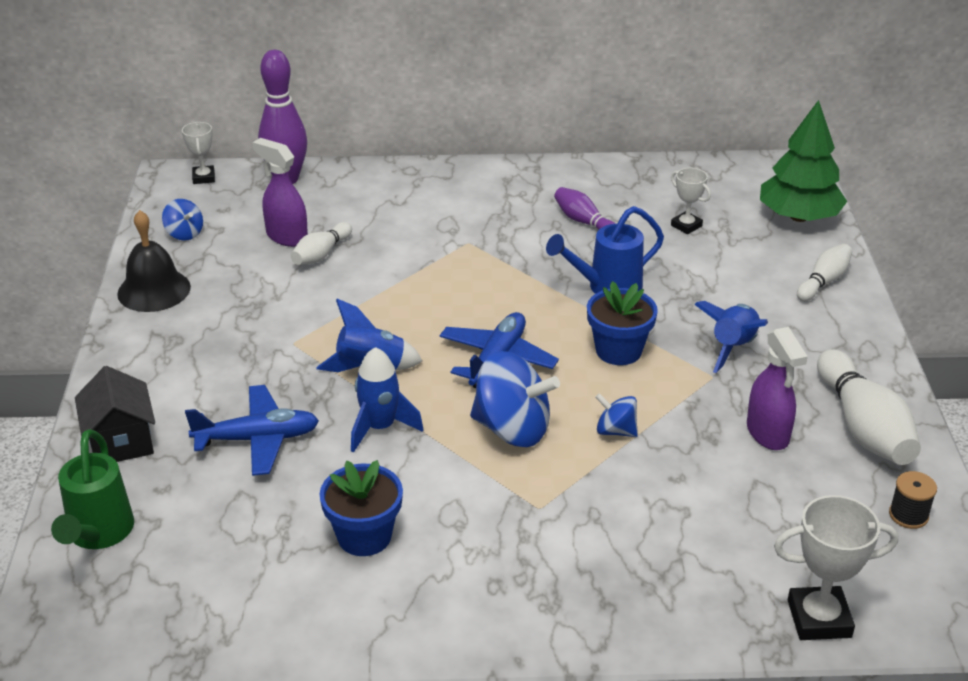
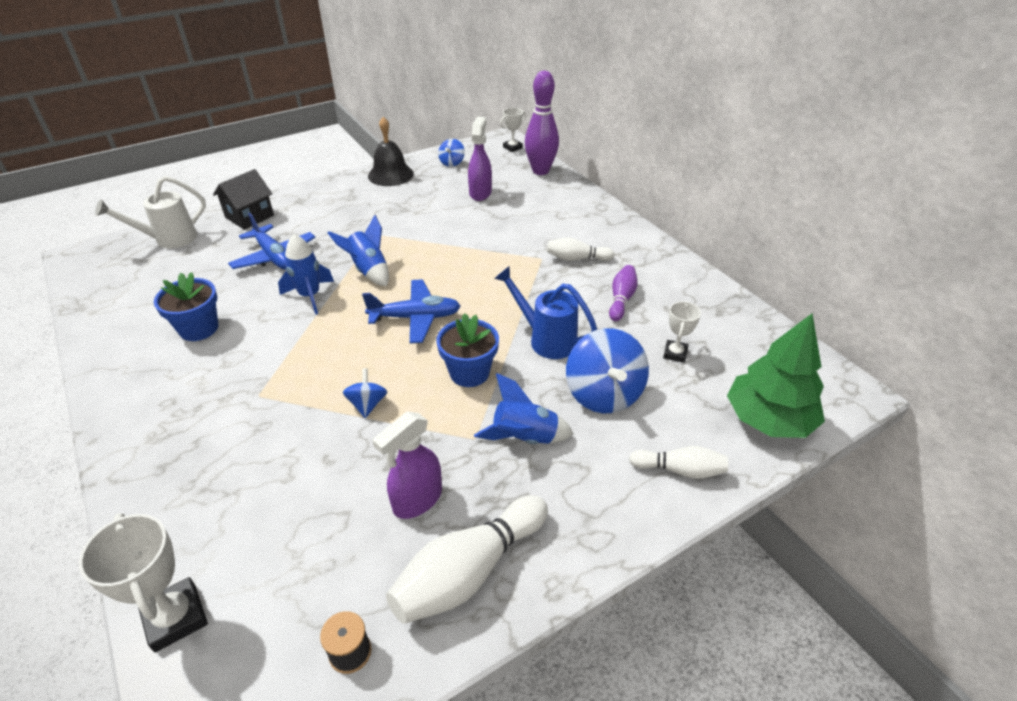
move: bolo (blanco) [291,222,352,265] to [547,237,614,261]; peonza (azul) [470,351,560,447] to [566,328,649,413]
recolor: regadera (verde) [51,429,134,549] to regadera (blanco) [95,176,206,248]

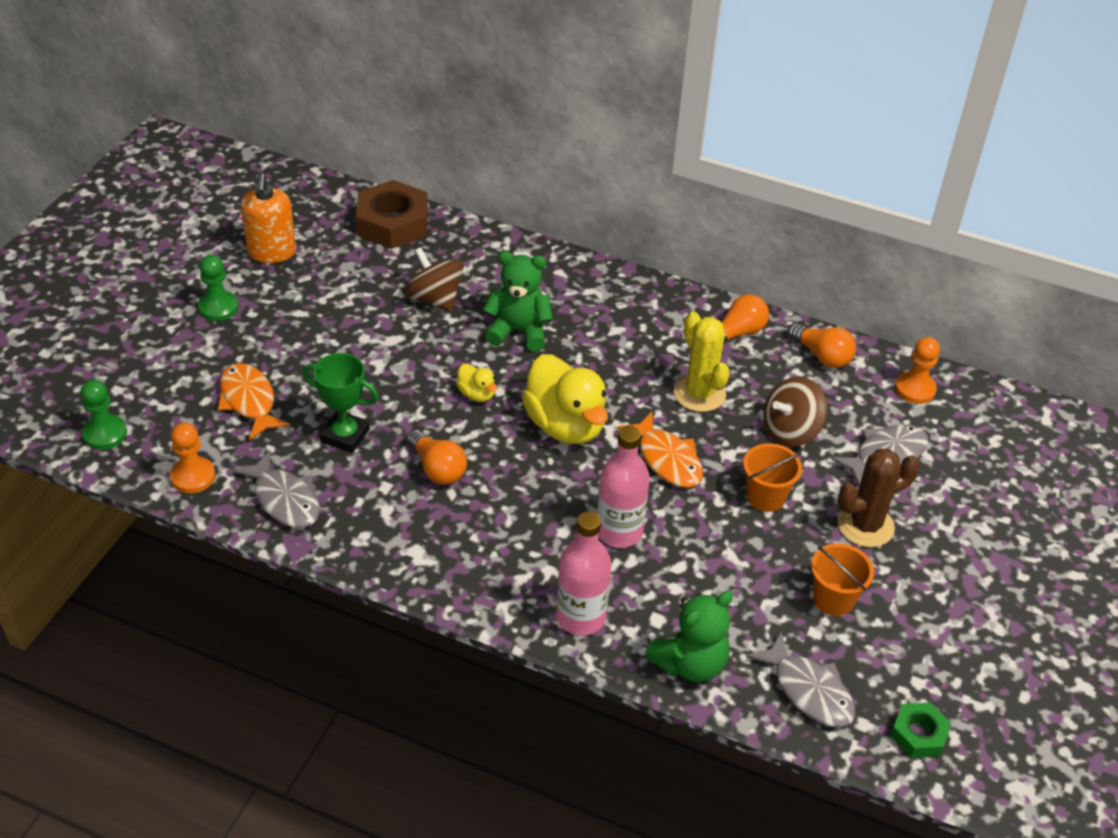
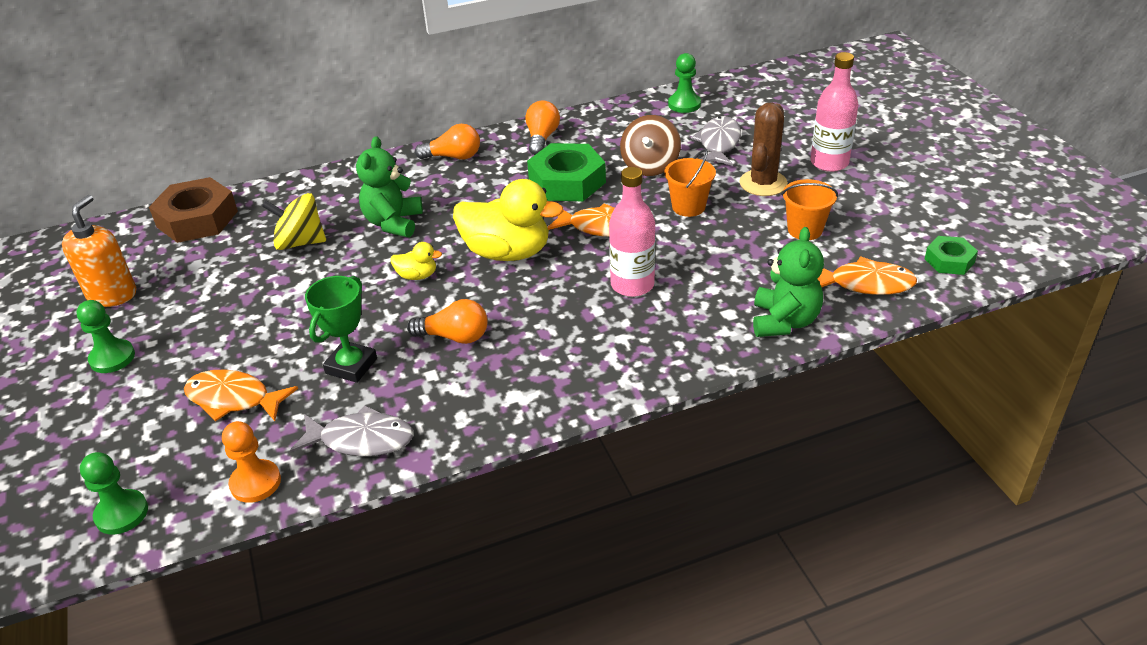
move: botella (rosa) [556,511,612,635] to [810,52,858,172]; bombilla (naranja) [788,323,856,368] to [415,124,480,159]
replace: cactus (amarillo) [674,312,730,412] to tuerca (verde) [527,143,606,201]
recolor: peonza (marrón) [405,247,464,312] to peonza (amarillo) [262,193,326,250]; pez (gris) [746,631,855,727] to pez (naranja) [817,257,917,295]; peón (naranja) [895,337,940,404] to peón (verde) [668,53,701,113]
rotate: dispensador de jabón (naranja) [241,173,296,263] = [62,195,136,307] 120 degrees counterclockwise; trofeo (verde) [303,353,379,453] = [305,276,377,383] 45 degrees counterclockwise; osito (verde) [483,251,553,351] = [356,136,423,237] 45 degrees counterclockwise

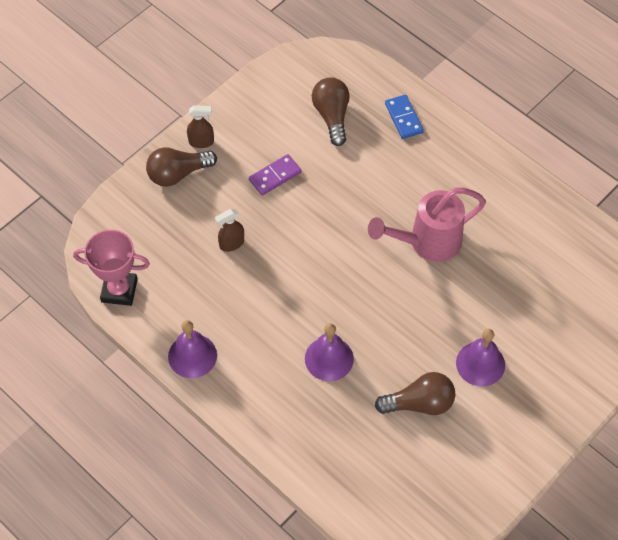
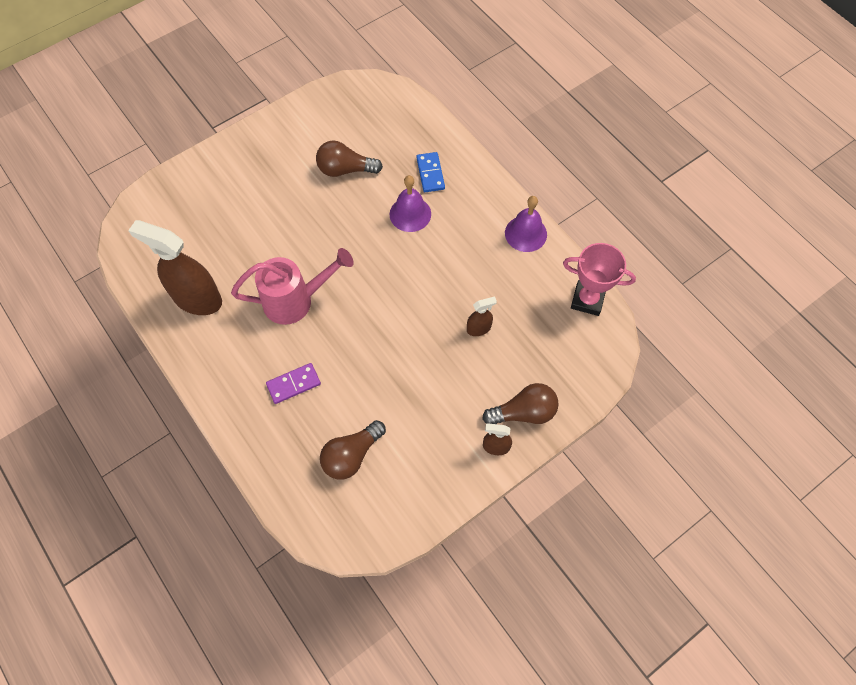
delete: campana (morado) [456,329,505,387]
insert: pulverizador (marrón) [128,220,222,315]
move: ficha de dominó (morado) [249,154,301,196] to [266,363,321,404]; ficha de dominó (azul) [385,95,424,139] to [416,152,445,192]
rotate: bombilla (marrón) [312,78,350,146] = [320,420,386,480] 45 degrees clockwise

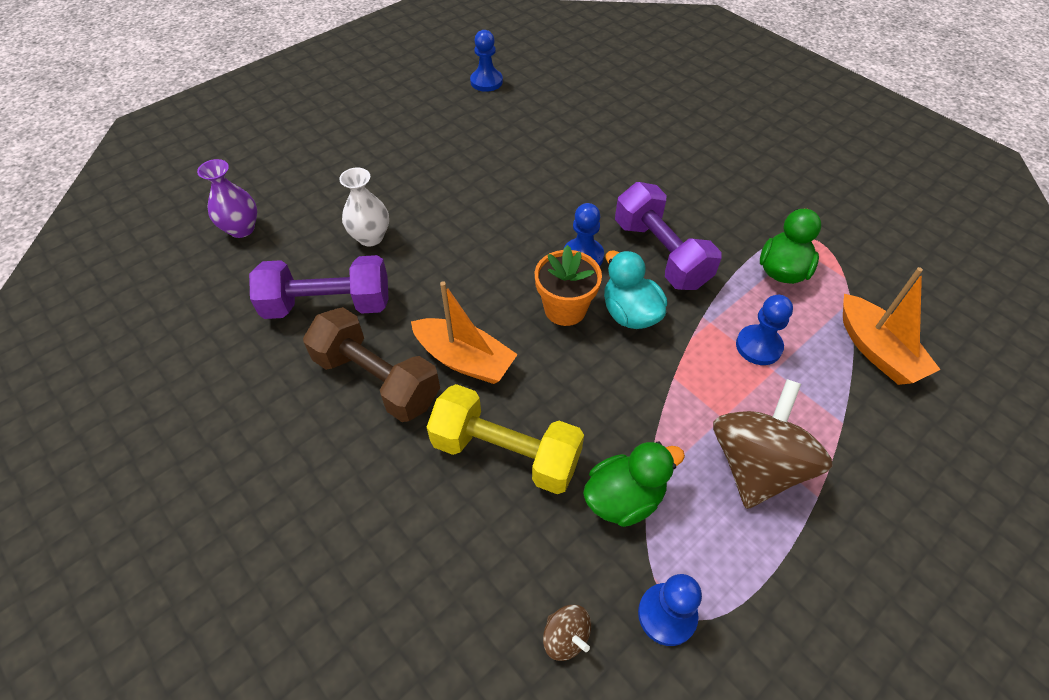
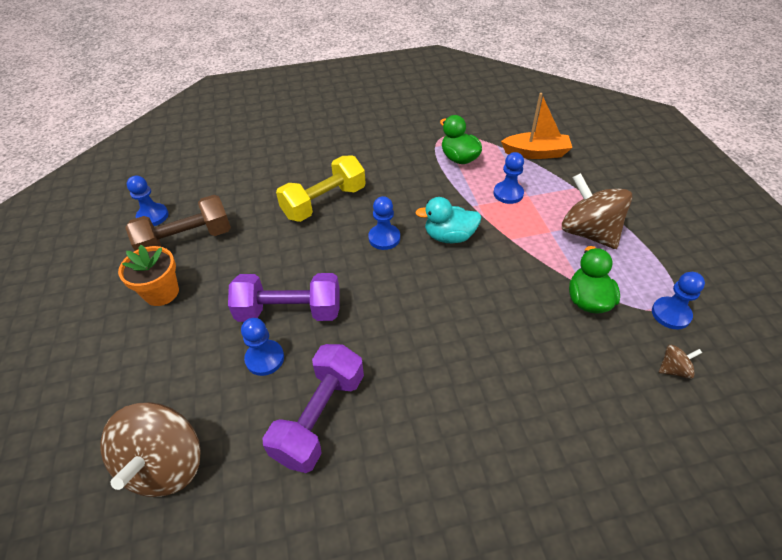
delete: barco (naranja) [411,281,518,384]
move: mancuerna (marrón) [303,307,440,422] to [125,195,231,251]; mancuerna (amarillo) [427,384,584,494] to [276,155,366,222]; maceta (naranja) [535,245,602,326] to [118,245,179,306]; mancuerna (morado) [615,182,722,290] to [228,273,340,322]
replace: florero (morado) [197,159,257,238] to peonza (marrón) [100,402,201,497]; florero (blanco) [339,168,389,246] to peón (azul) [241,318,284,376]

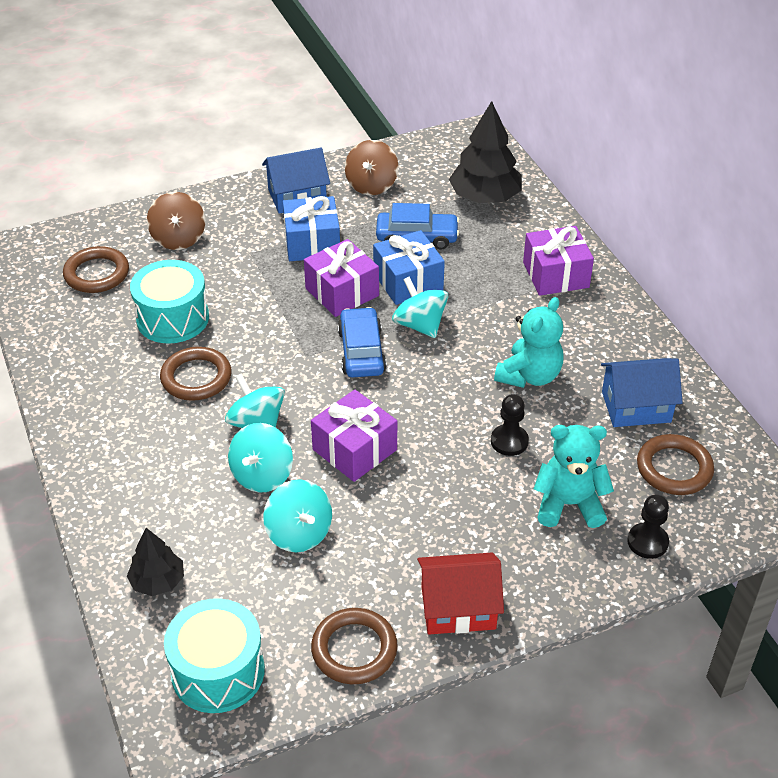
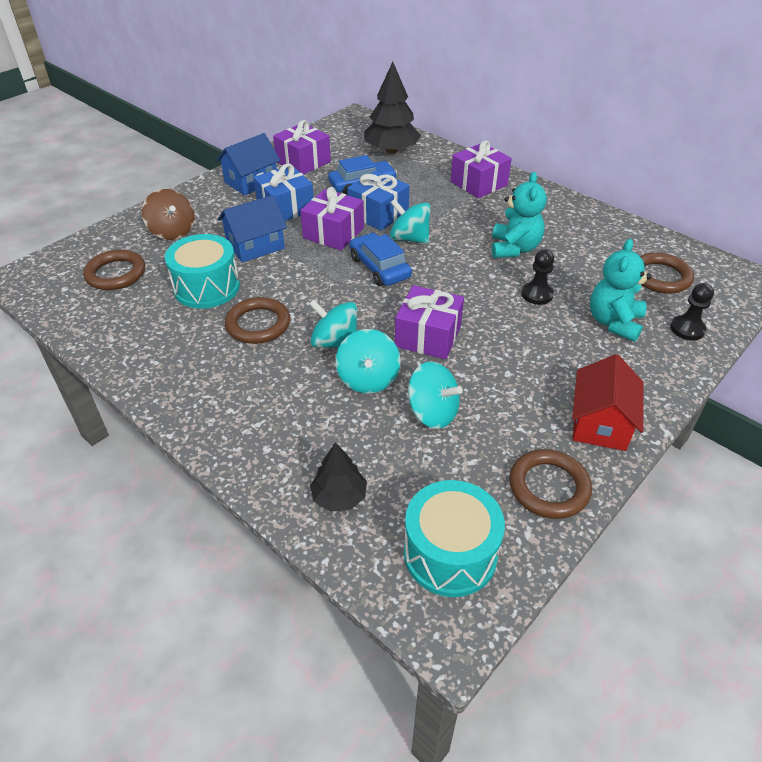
move: casa (azul) [601,358,683,427] to [218,195,287,263]
replace: peonza (marrón) [345,140,399,195] to regalo (morado) [273,120,331,175]
rotate: casa (rojo) [417,552,504,634] = [572,354,643,451] 45 degrees counterclockwise; osito (turquesa) [534,425,614,528] = [590,239,652,342] 45 degrees counterclockwise

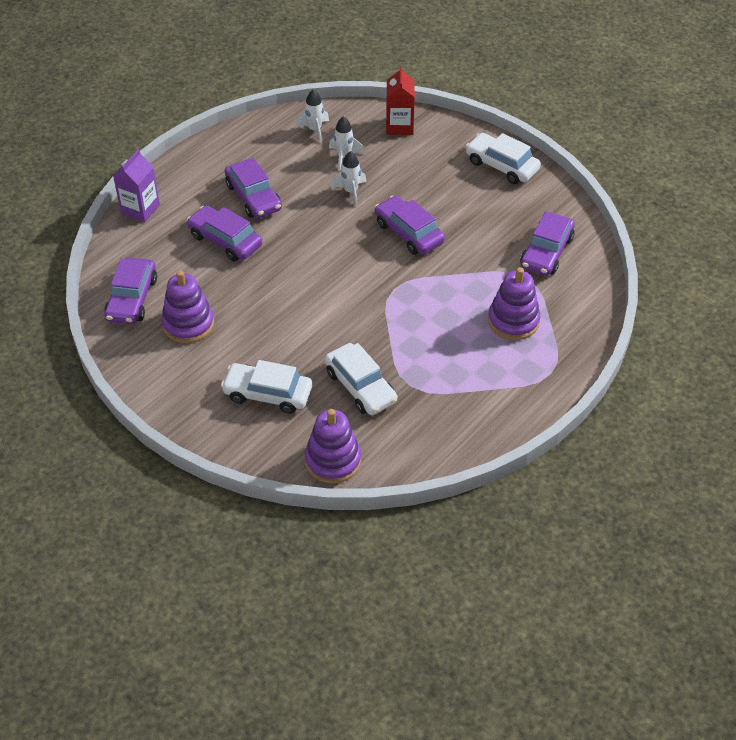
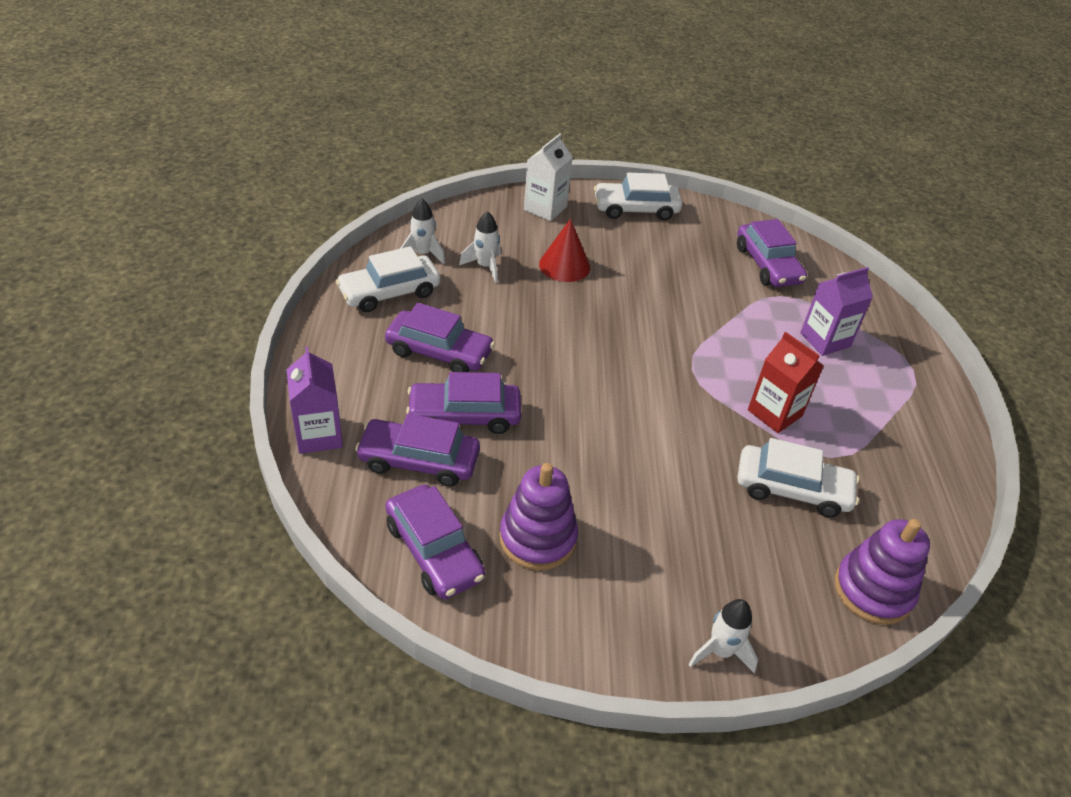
insert: cartón de leche (blanco) [524,134,573,221]; cono (rojo) [539,219,590,282]
move: coche (blanco) [221,360,312,414] to [336,246,440,312]; cohete (blanco) [331,151,367,206] to [688,599,758,673]; coche (morado) [375,195,445,255] to [355,414,480,487]; cartón de leche (rojo) [386,66,415,135] to [748,332,824,433]
replace: juguete apilable (morado) [488,267,540,340] to cartón de leche (morado) [800,267,873,356]

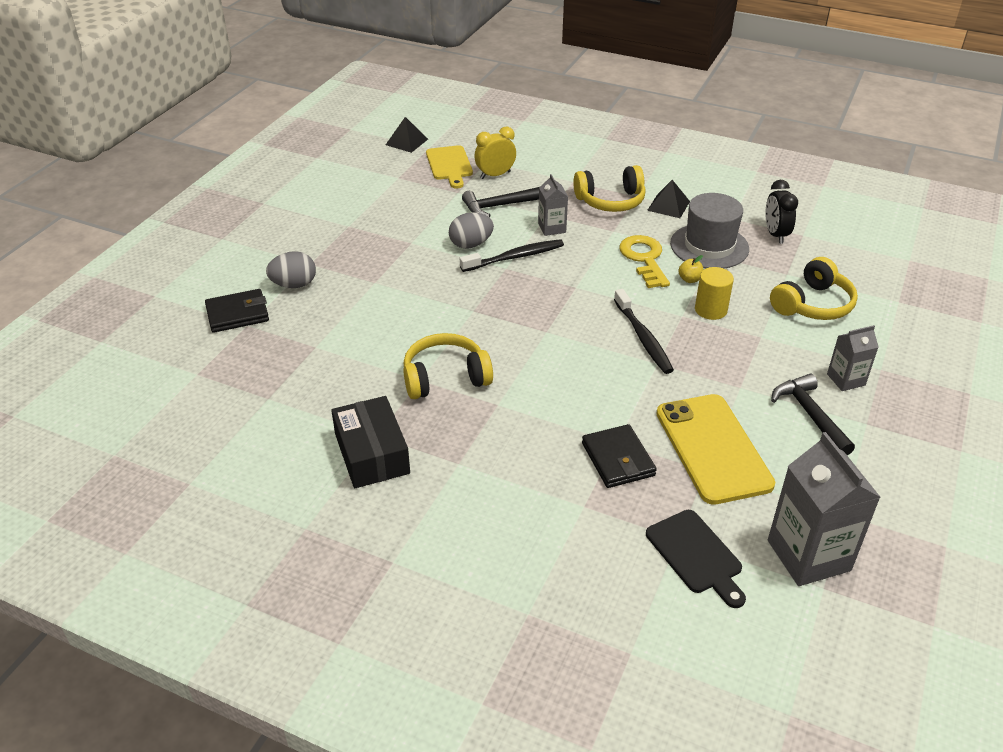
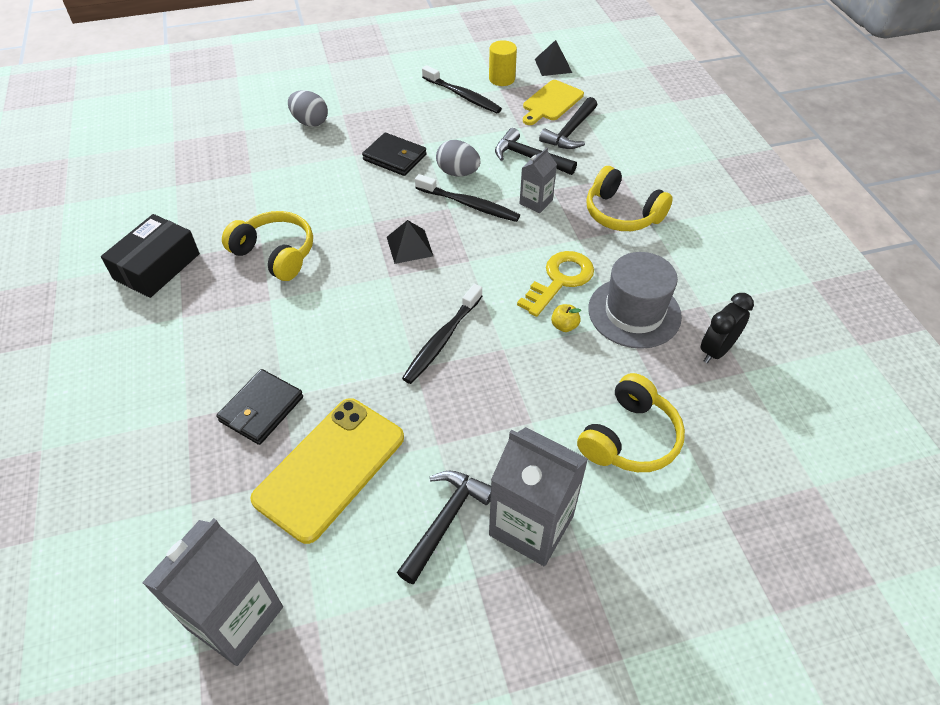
delete: tabla de cortar (negro) [646,510,746,608]
insert: cepillo de dientes (negro) [422,65,502,113]
move: cartera (negro) [205,289,269,333] to [362,133,427,176]; pirámide (negro) [647,180,690,218] to [387,220,433,264]; cilindro (amarillo) [695,267,734,320] to [489,40,517,86]
replace: despertador (amarillo) [474,127,516,179] to martillo (negro) [539,97,597,149]
rotate: auriculares (amarillo) [770,257,858,320] = [577,373,685,472] 60 degrees counterclockwise
resize: cartón de leche (gris) [827,325,878,391] = [489,427,588,566] x1.84

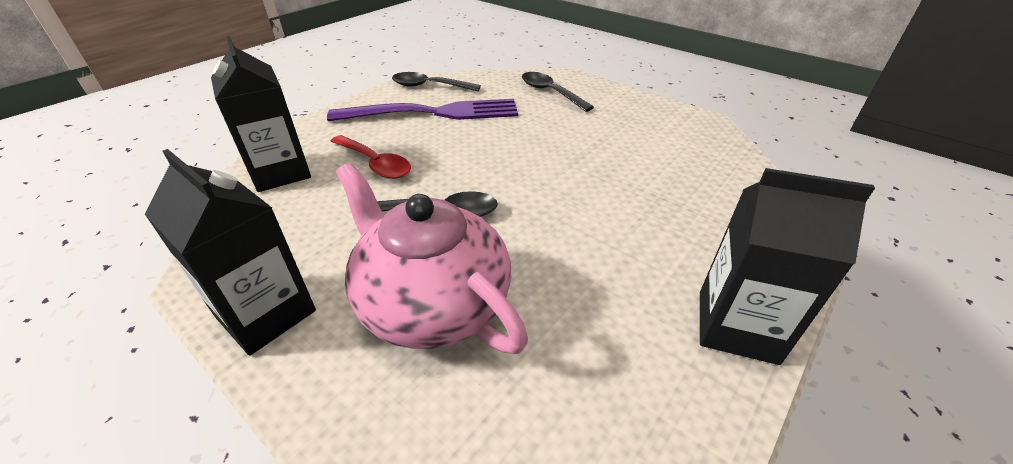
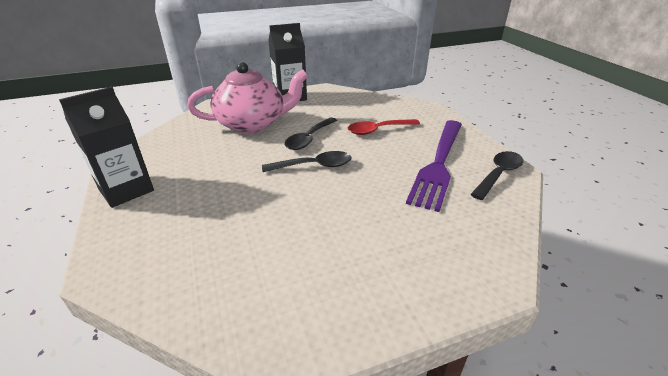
delete: cartón de leche (negro) [211,36,311,192]
move: cuchara (negro) [522,72,594,112] to [262,151,352,172]

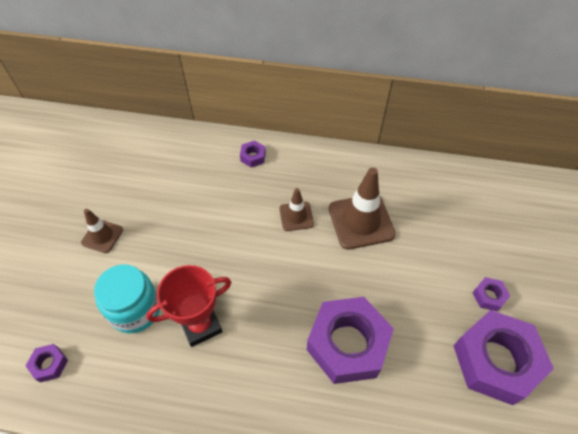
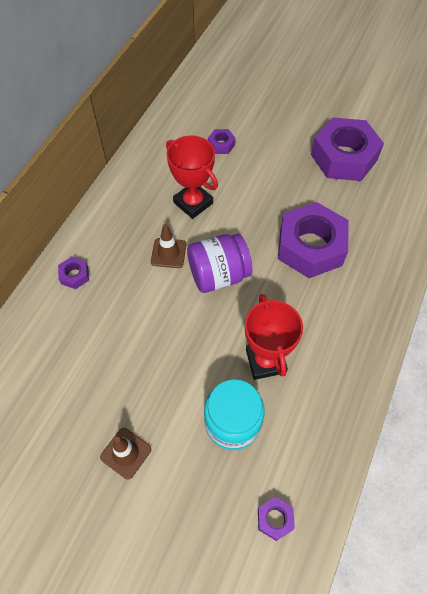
insert: tarro (morado) [187,234,252,293]
move: tuerca (morado) [473,277,511,311] to [208,129,236,154]
replace: cono de tráfico (marrón) [329,167,396,250] to trofeo (rojo) [166,136,218,219]

